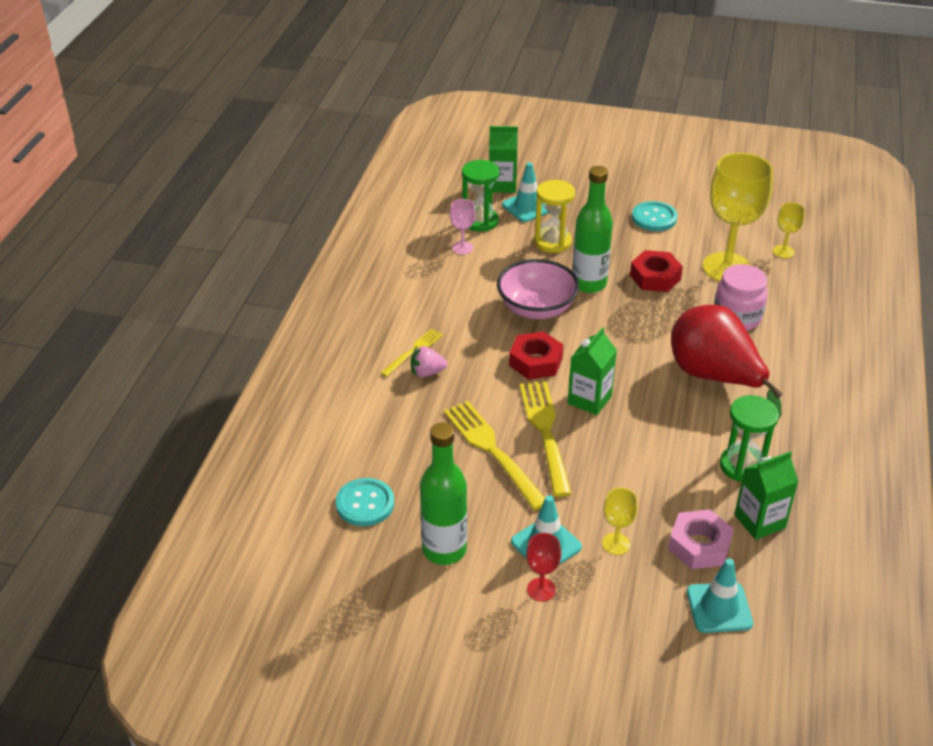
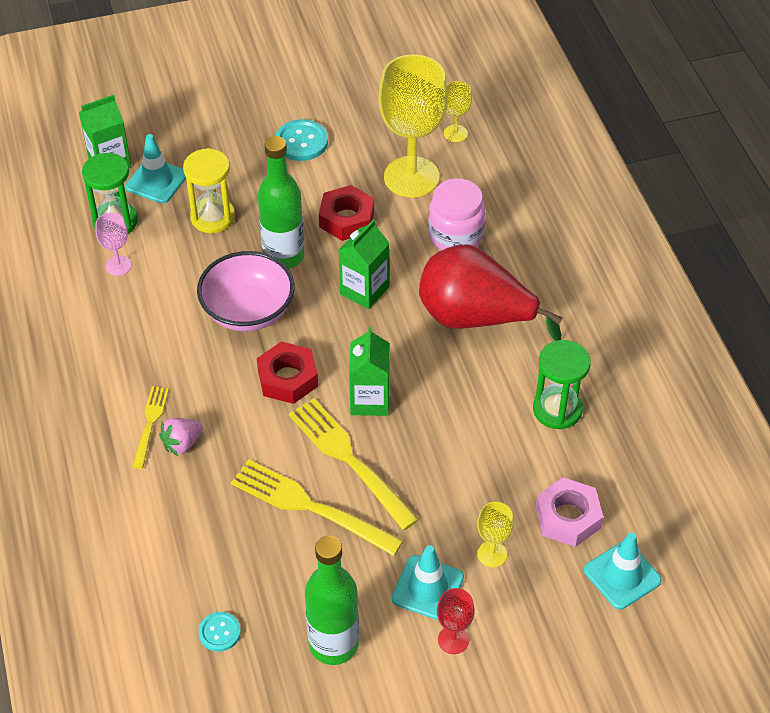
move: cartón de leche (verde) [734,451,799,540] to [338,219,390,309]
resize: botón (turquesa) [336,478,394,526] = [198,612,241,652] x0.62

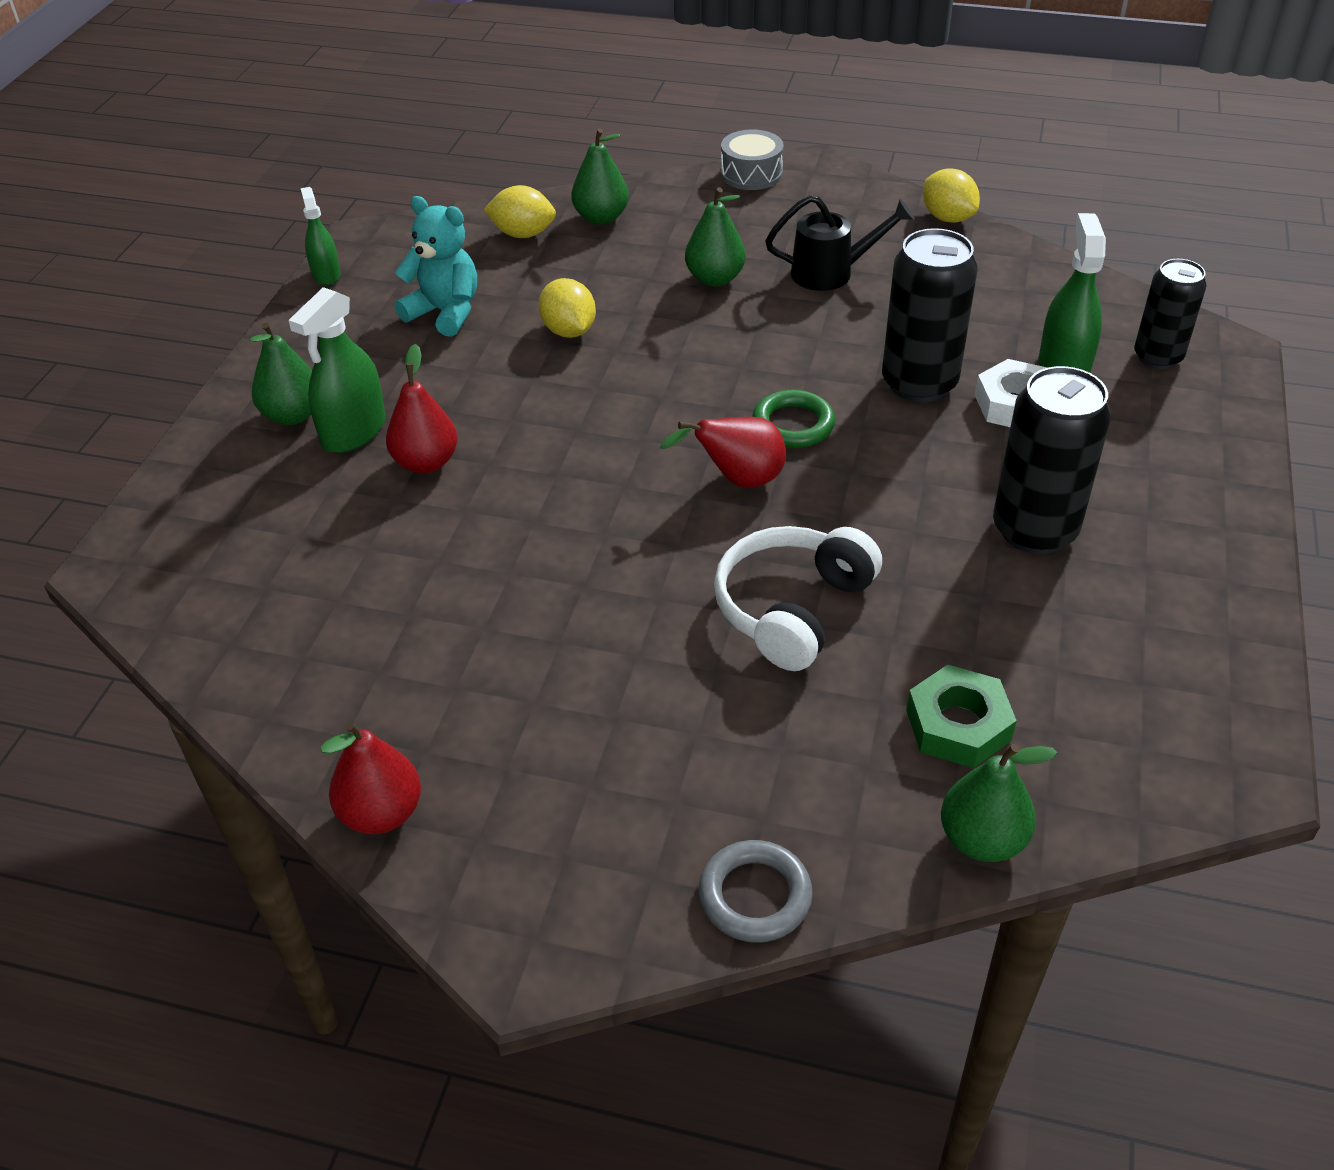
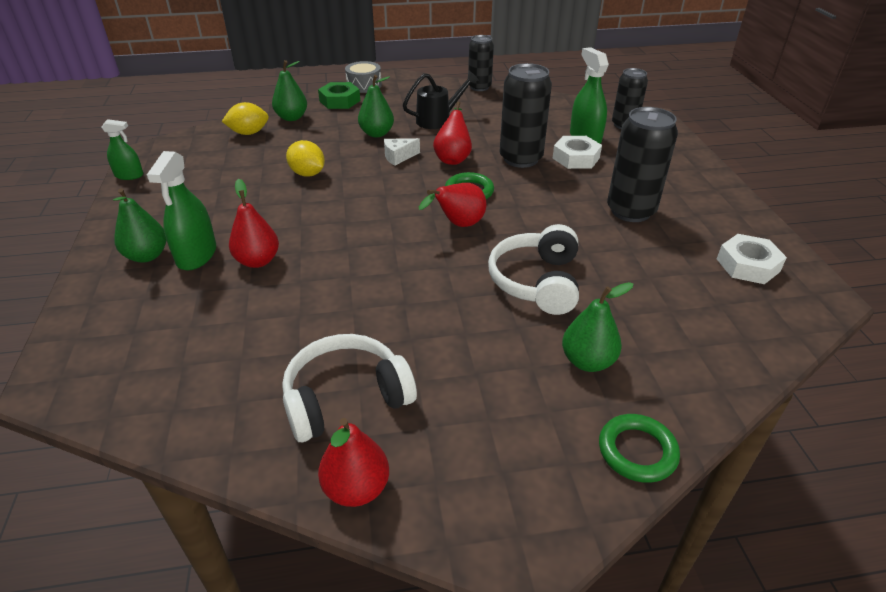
delete: osito (turquesa) [395,196,477,337]
insert: auriculares (blanco) [282,334,417,442]; queso (blanco) [384,138,420,166]; pera (rojo) [433,102,472,165]; tuerca (blanco) [717,234,787,284]
move: tuerca (verde) [906,665,1017,768] to [318,82,360,109]; pera (verde) [941,744,1057,862] to [562,282,634,372]
replace: limón (amarillo) [923,168,980,223] to lata (negro) [468,35,494,91]
recolor: anillo (gris) [699,840,813,942] to anillo (verde) [599,414,680,483]
rotate: pulverizador (verde) [301,187,341,285] = [101,119,144,180] 135 degrees clockwise

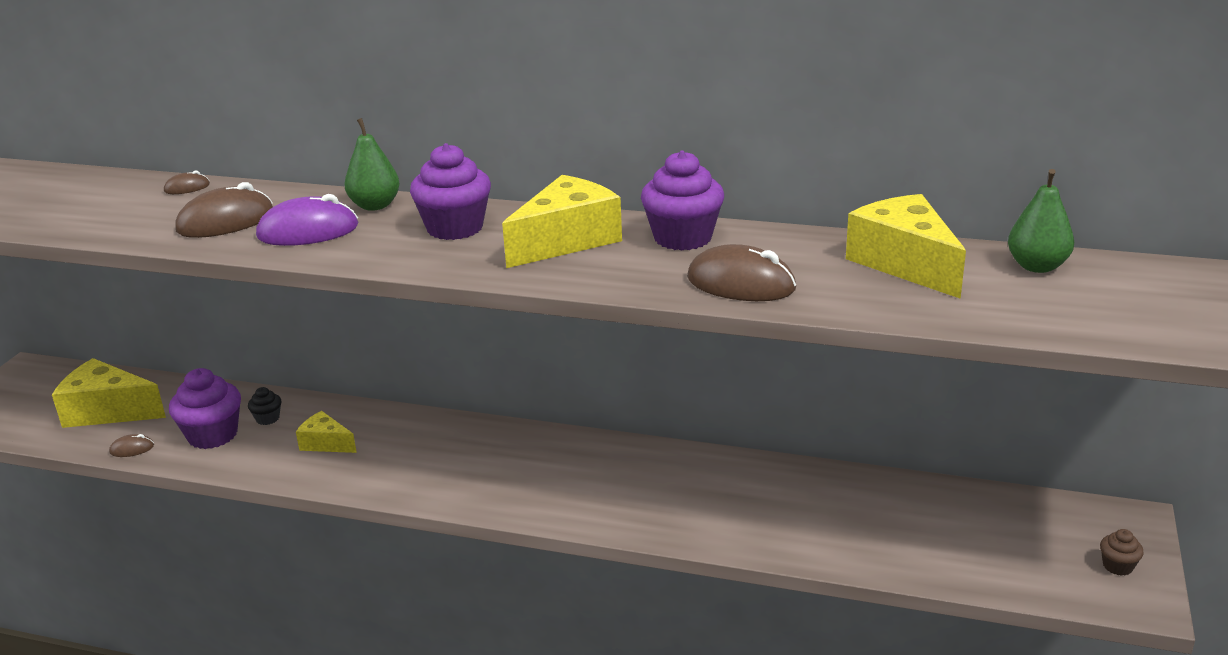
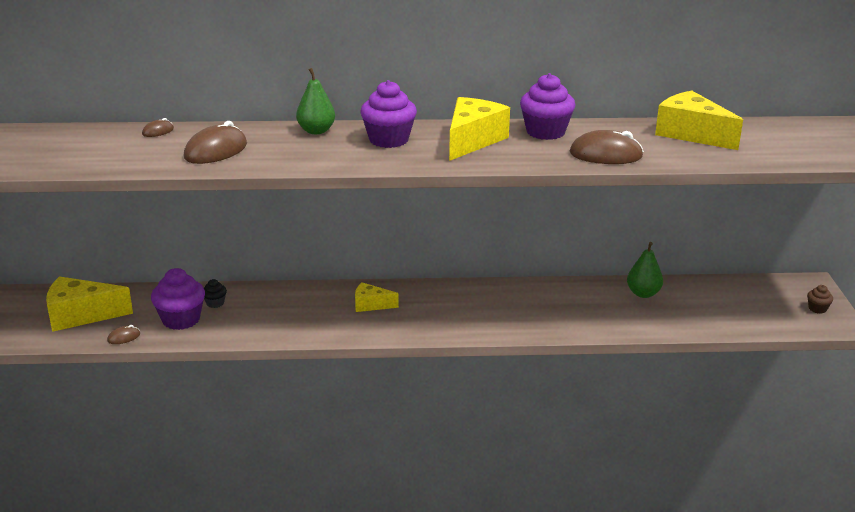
delete: ratón (morado) [256,194,358,246]
move: queso (amarillo) [296,411,357,453] to [355,282,399,312]; pera (verde) [1008,169,1074,273] to [627,242,663,298]

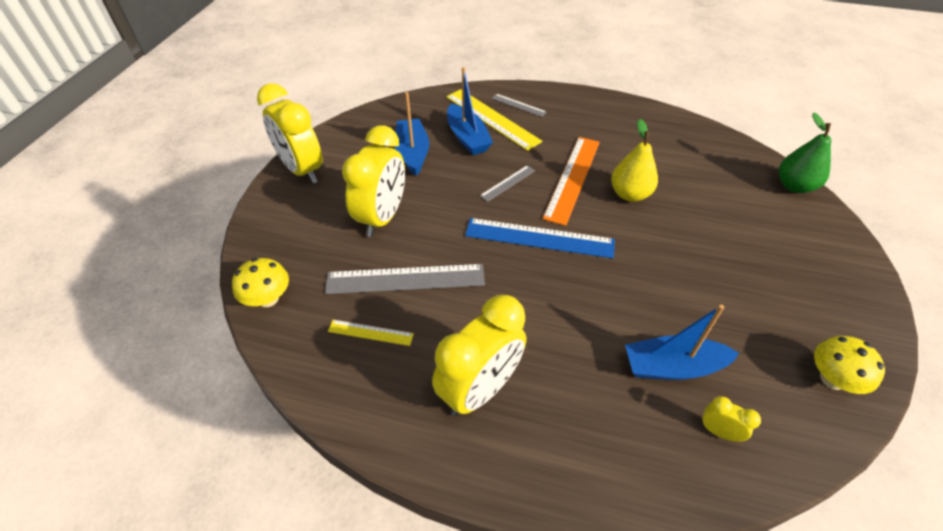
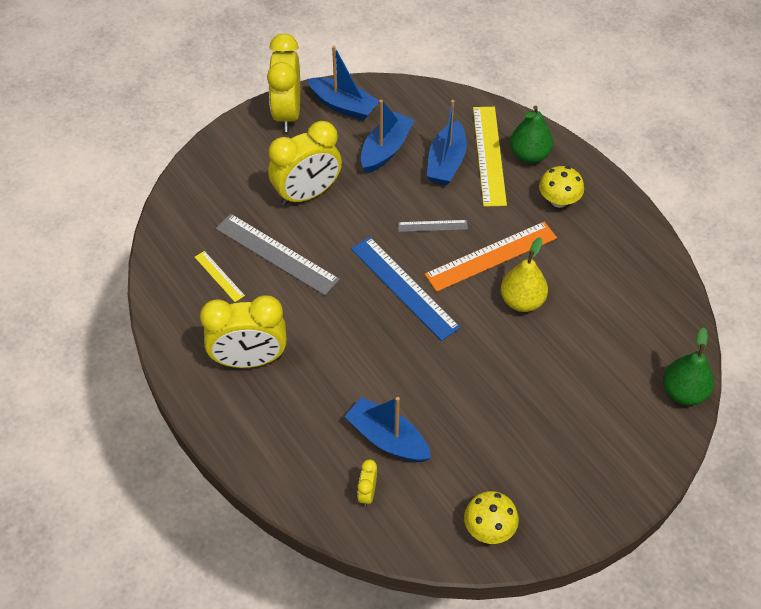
insert: barco (azul) [307,46,380,121]
move: seta (amarillo) [232,258,289,307] to [539,166,584,208]
replace: regla (gris) [491,94,547,117] to pera (verde) [510,106,553,163]
rotate: despertador (amarillo) [701,396,761,442] = [357,459,377,507] 150 degrees counterclockwise

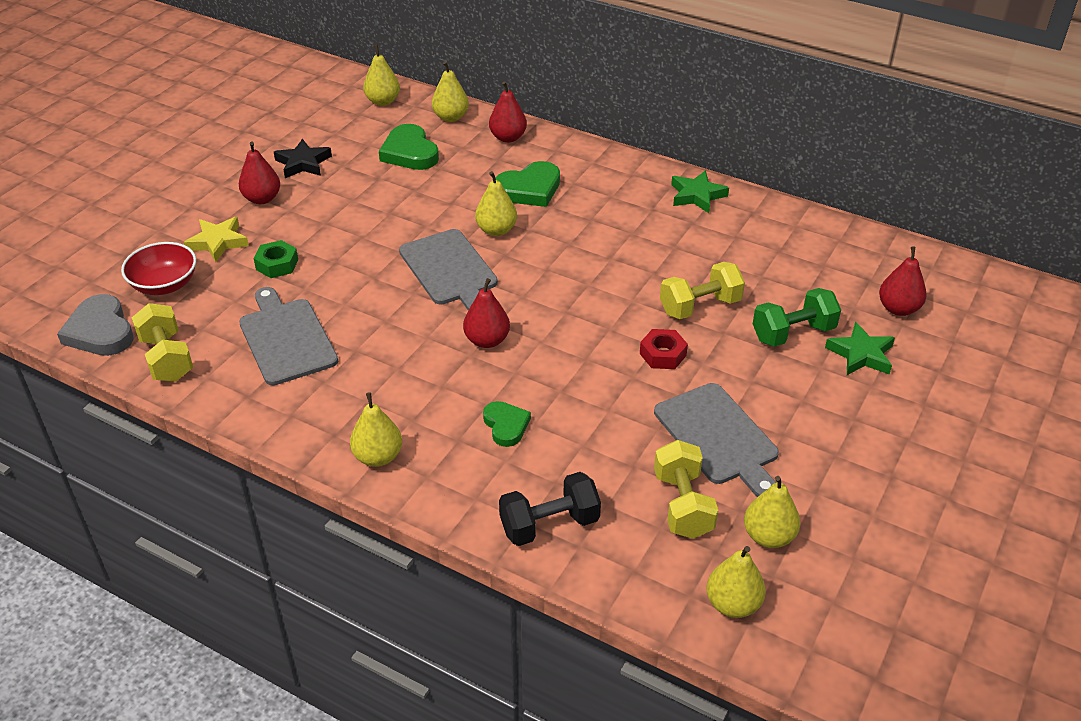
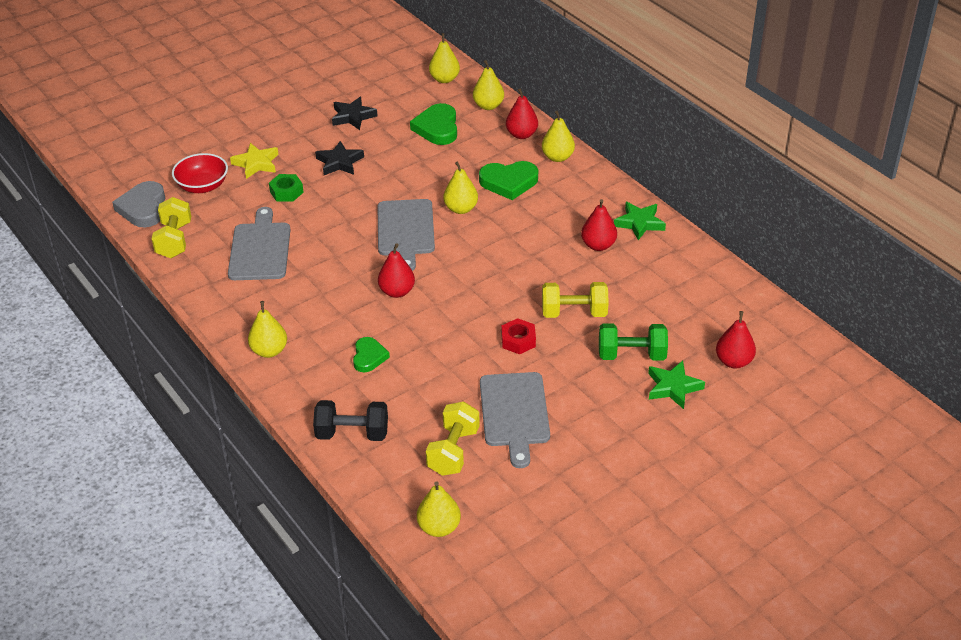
insert: estrella (negro) [315,141,364,175]
move: pera (rojo) [239,142,280,204] to [581,199,617,251]; pera (amarillo) [744,476,800,548] to [542,111,575,162]

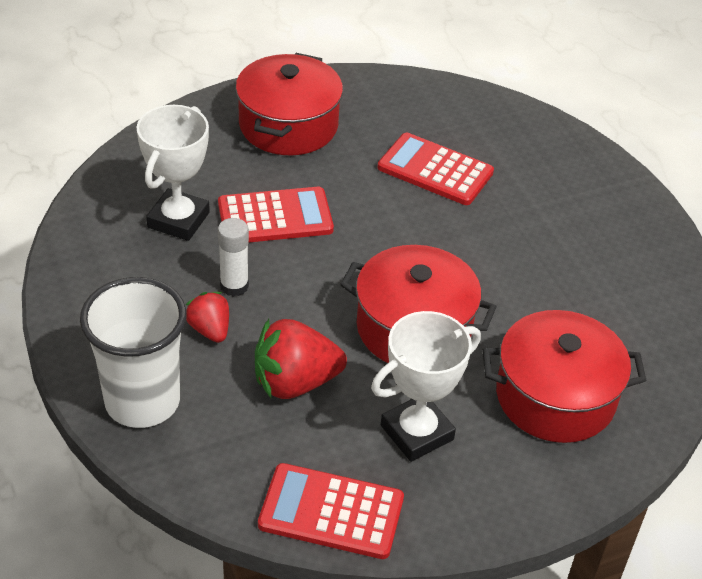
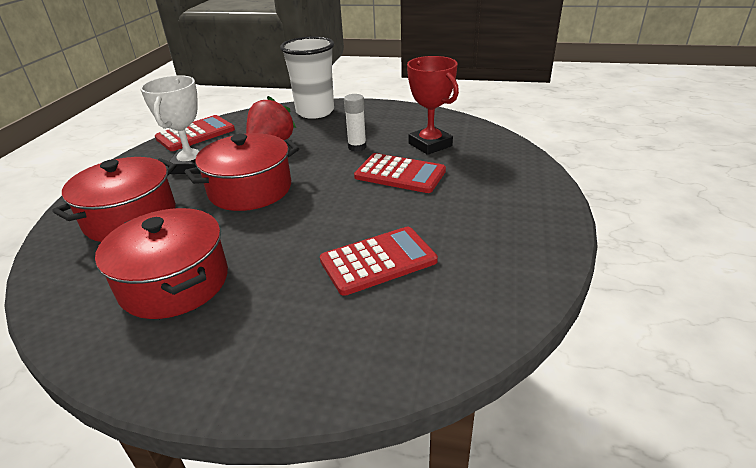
delete: fresa (rojo) [186,292,229,343]
move: olla (rojo) [235,53,343,155] to [95,208,228,319]
recolor: trofeo (blanco) [137,105,210,241] to trofeo (rojo) [407,56,459,155]
rotate: calculadora (rojo) [218,187,334,242] = [354,153,446,193] 90 degrees counterclockwise

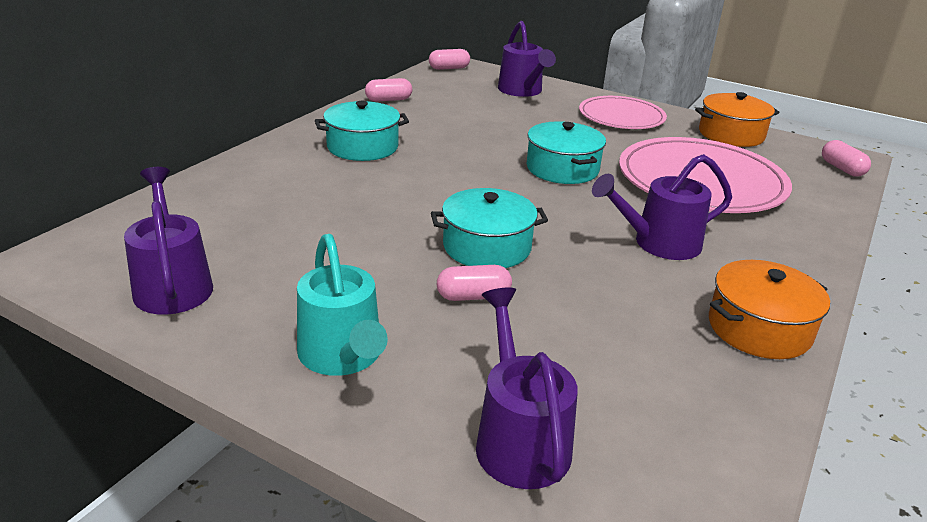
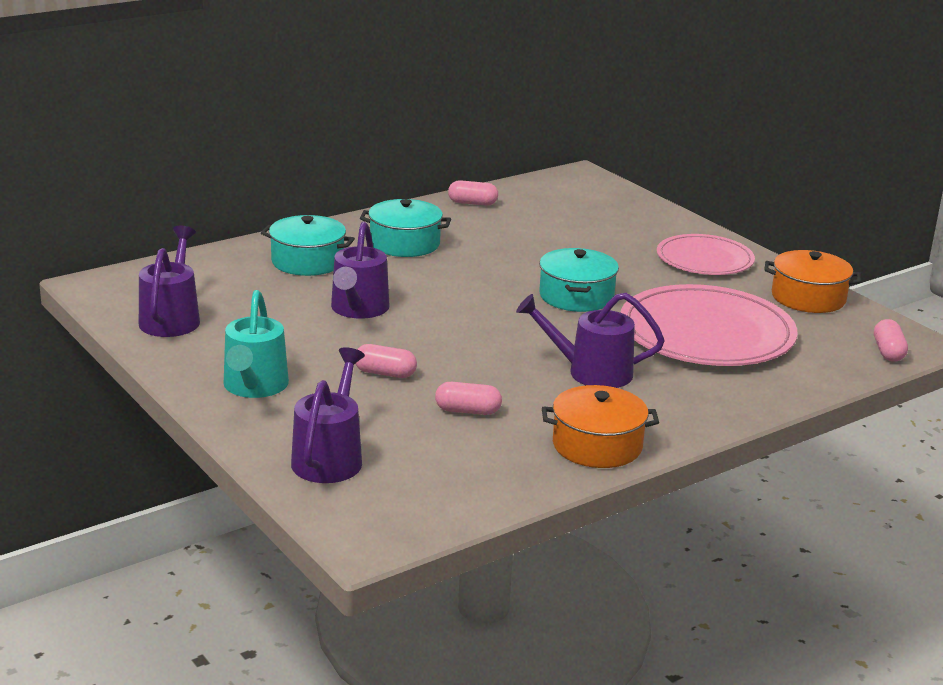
move: cápsula (rosa) [429,49,470,70] to [435,382,502,415]; olla (turquesa) [431,188,548,268] to [261,215,355,276]; regadera (morado) [498,21,556,97] to [331,222,390,319]

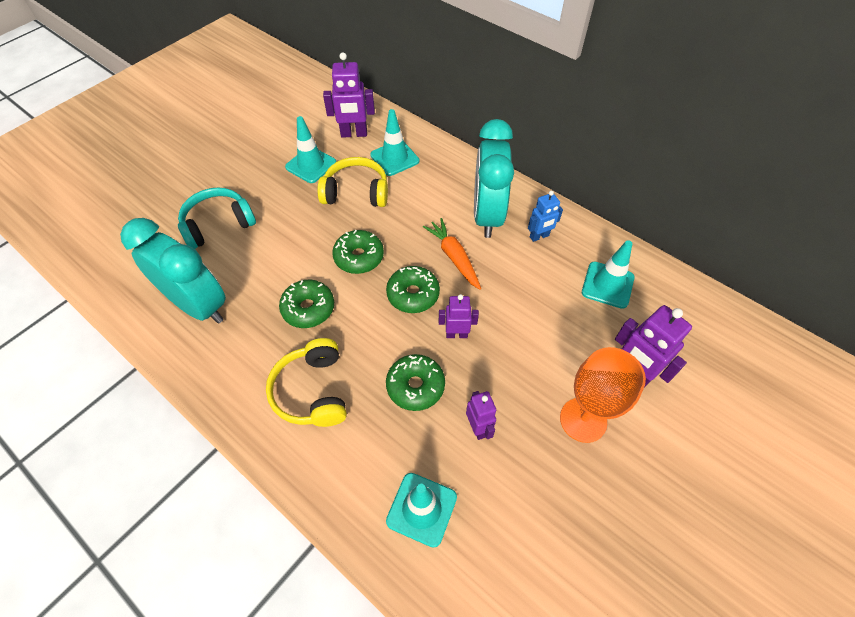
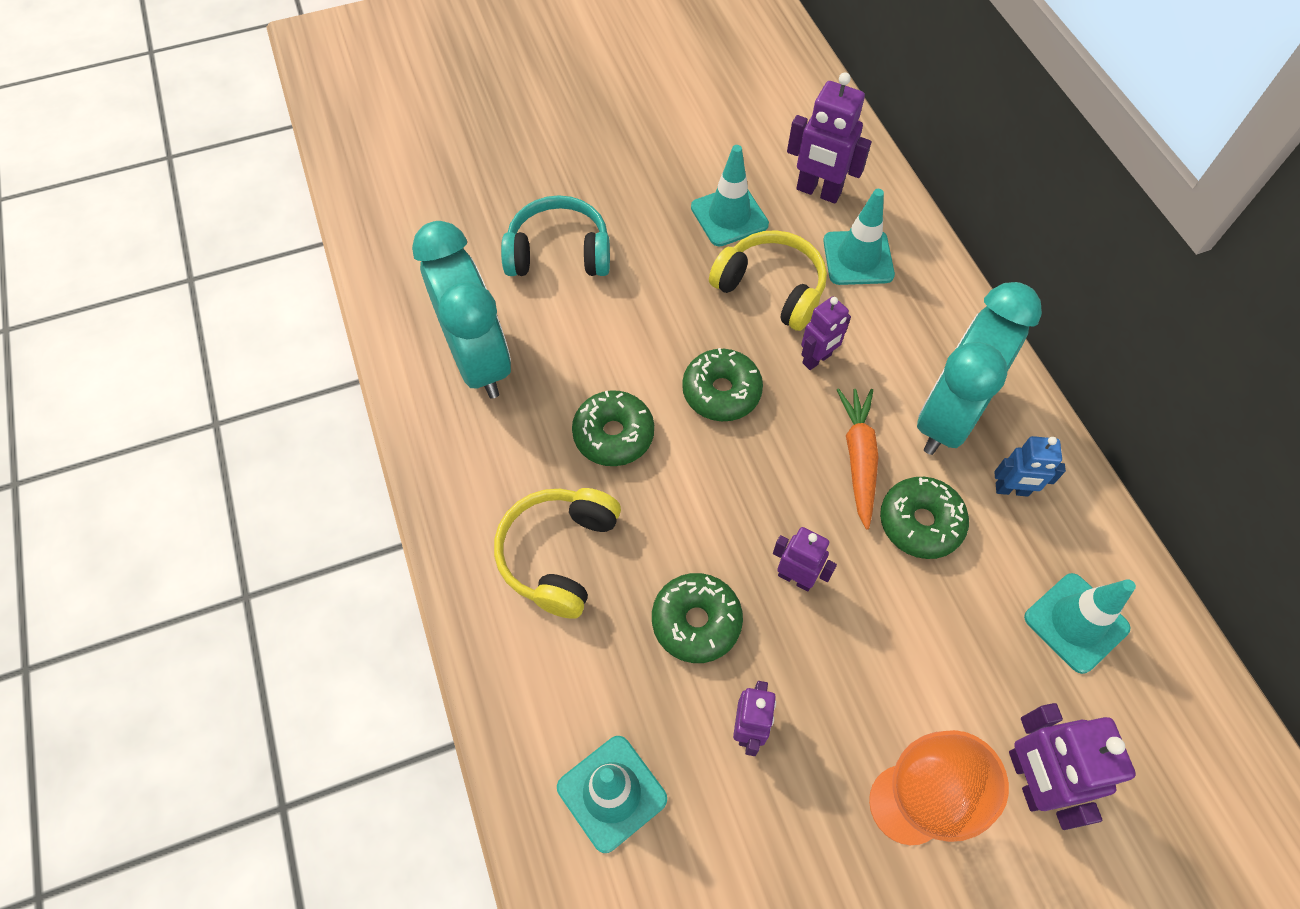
insert: robot (morado) [801,296,851,370]
move: rosquilla (verde) [386,266,440,313] to [880,477,969,559]

